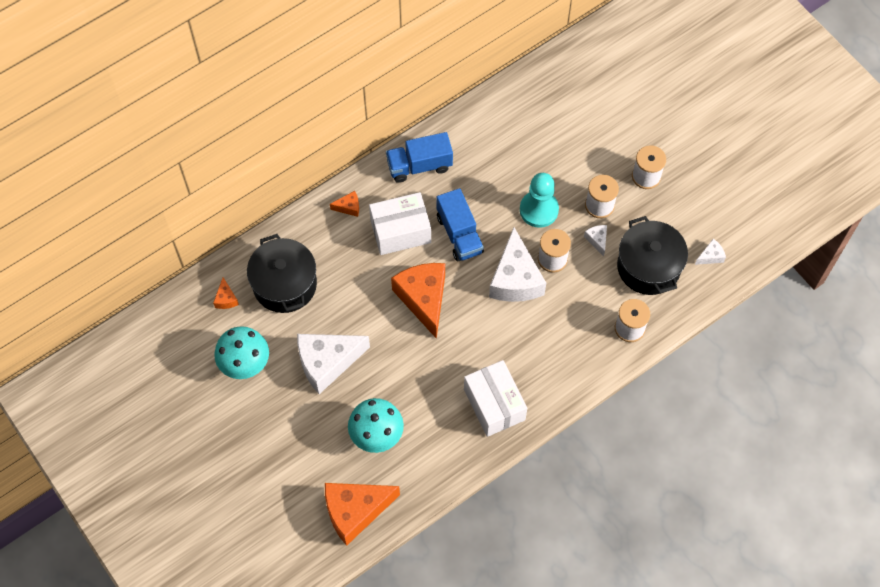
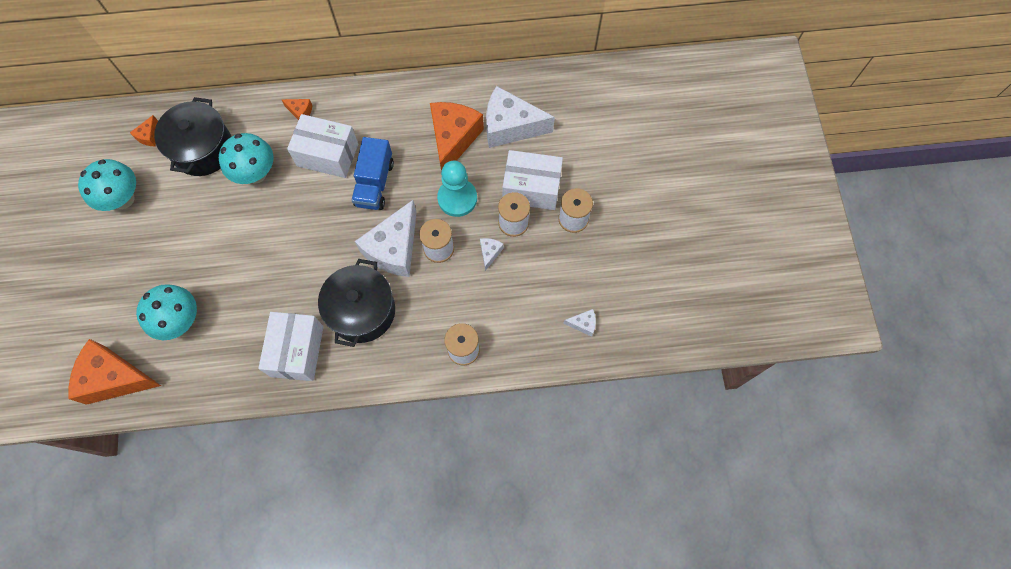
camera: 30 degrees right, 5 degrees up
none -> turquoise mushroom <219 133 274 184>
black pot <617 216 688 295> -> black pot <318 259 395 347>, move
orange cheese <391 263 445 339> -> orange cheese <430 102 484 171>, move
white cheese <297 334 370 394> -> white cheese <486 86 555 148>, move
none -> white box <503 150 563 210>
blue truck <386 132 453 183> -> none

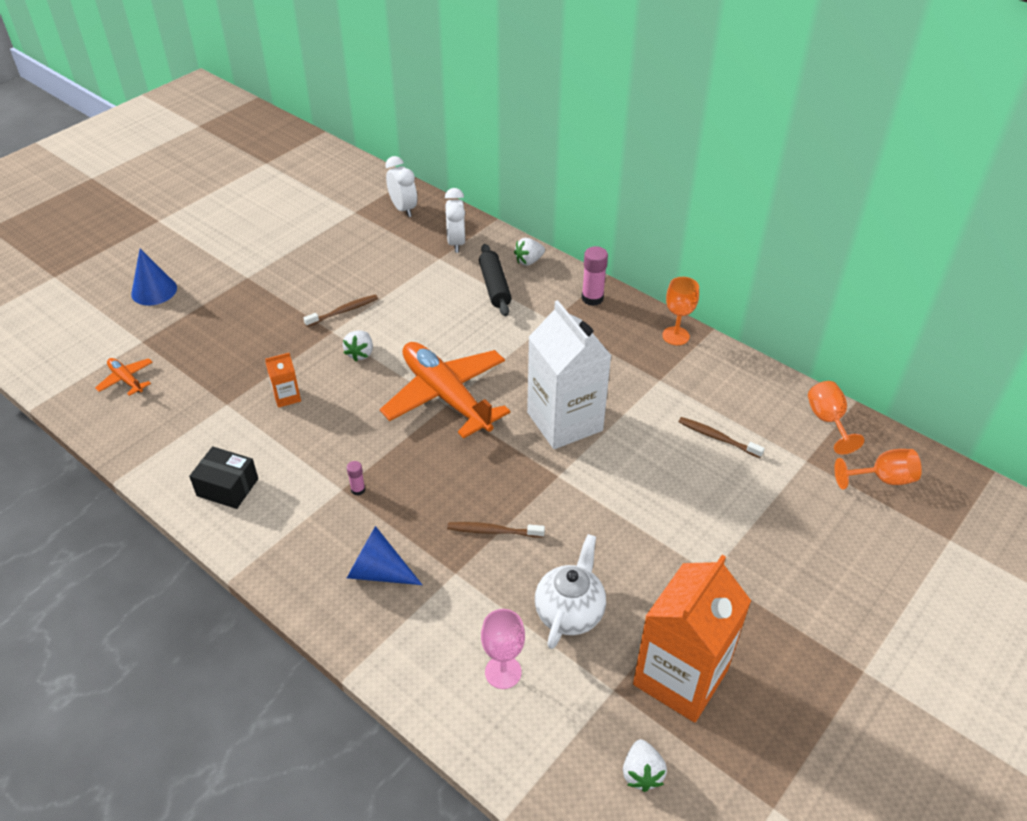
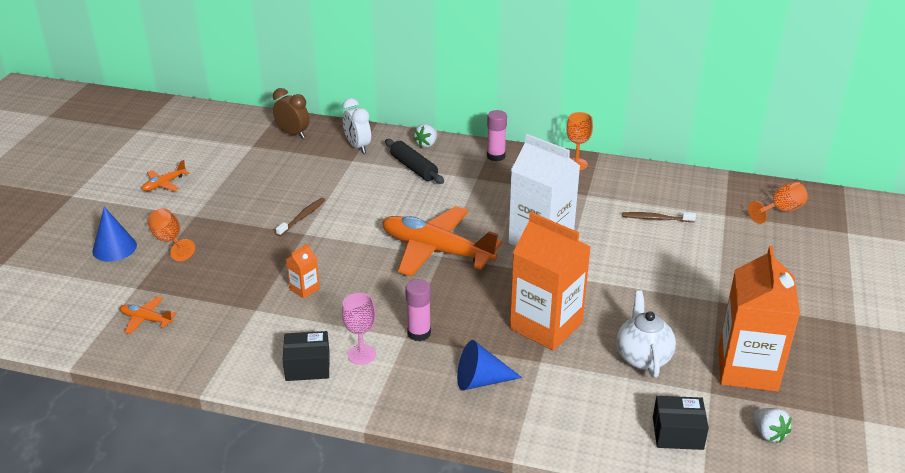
camera: 25 degrees left, 10 degrees down
none -> orange plane <142 160 190 191>
orange goblet <808 381 864 454> -> orange goblet <147 208 195 261>, move
white clock <385 156 417 217> -> brown clock <273 88 310 139>
pink goblet <481 609 525 689> -> pink goblet <342 293 376 365>, move
pink glue stick <347 461 365 496> -> pink glue stick <405 279 431 341>, x1.86
brown toothbrush <447 522 545 538> -> orange carton <510 212 590 351>
none -> black box <653 396 709 450>
white strawberry <343 331 373 361> -> none

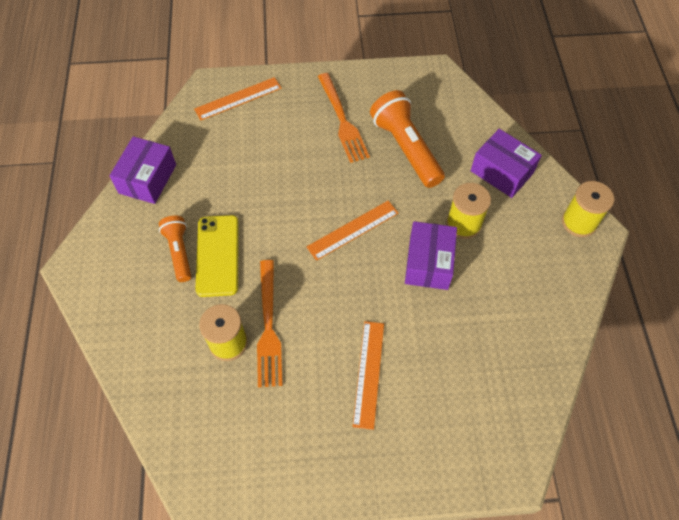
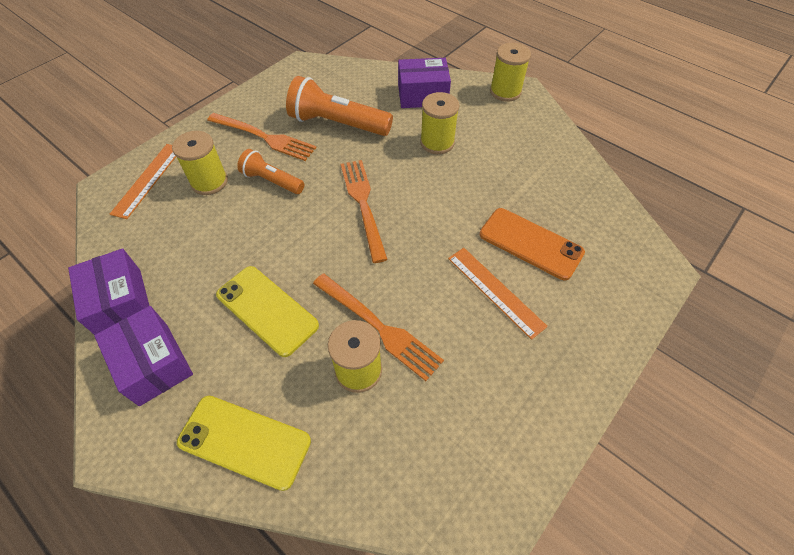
camera: 45 degrees left, 5 degrees down
purple box <405 221 457 290> -> purple box <94 306 193 406>, move
none -> yellow spool <172 131 228 195>
none -> yellow phone <177 396 311 491>
orange flashlight <159 216 191 282> -> orange flashlight <237 149 304 194>, move
orange ruler <307 201 399 261> -> orange fork <341 160 388 263>
none -> orange phone <479 208 585 280>

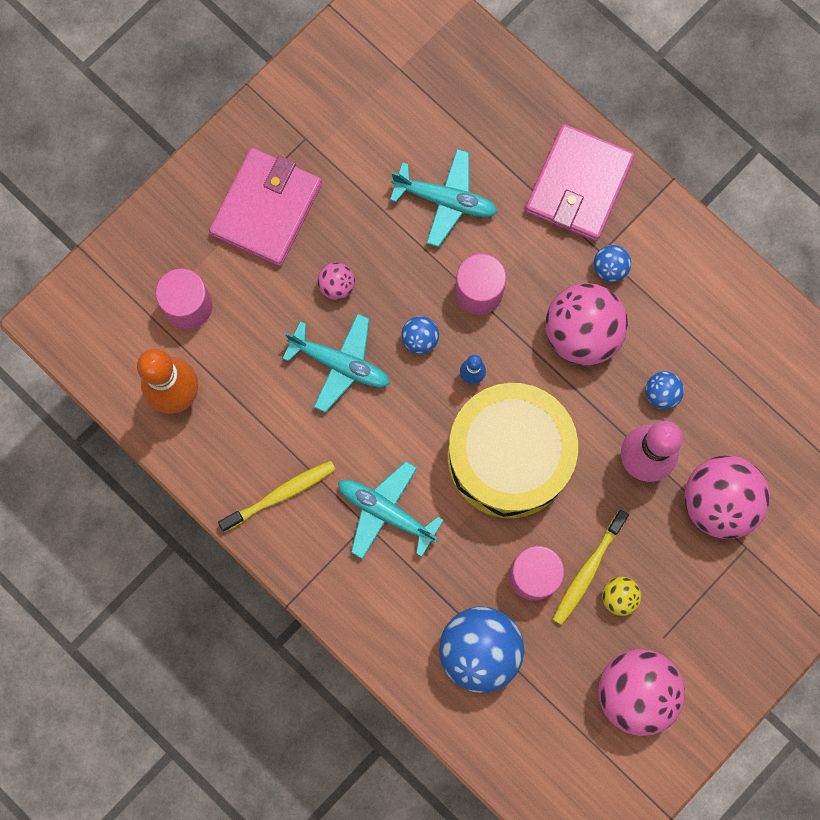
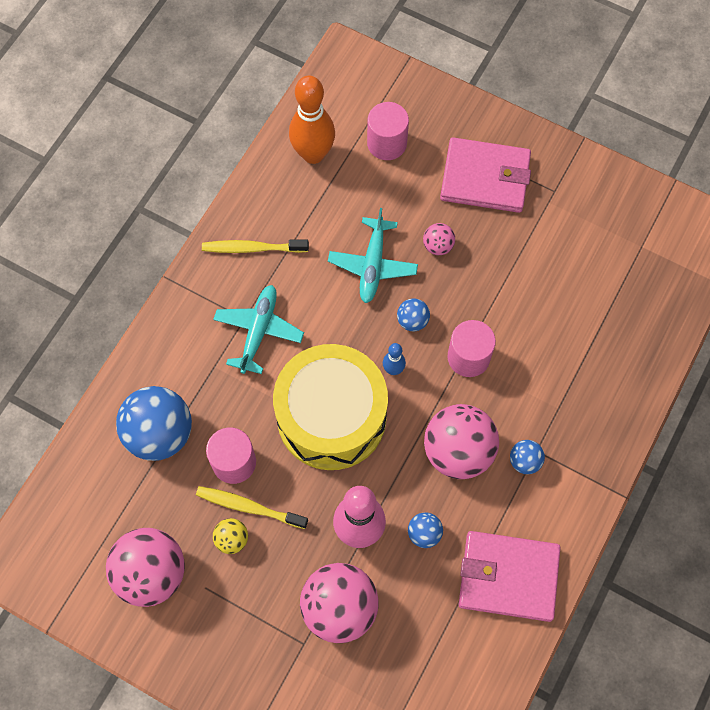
camera: 75 degrees right, 10 degrees down
yellow toothbrush <218 460 336 532> -> yellow toothbrush <202 239 309 253>, 135 degrees clockwise
pink wallet <525 124 635 241> -> pink wallet <459 531 561 622>, move
turquoise plane <390 149 497 247> -> none

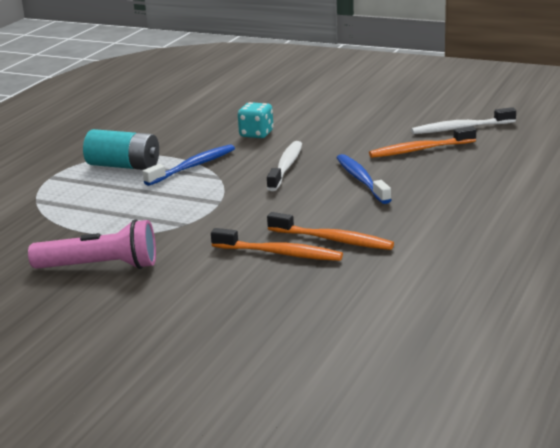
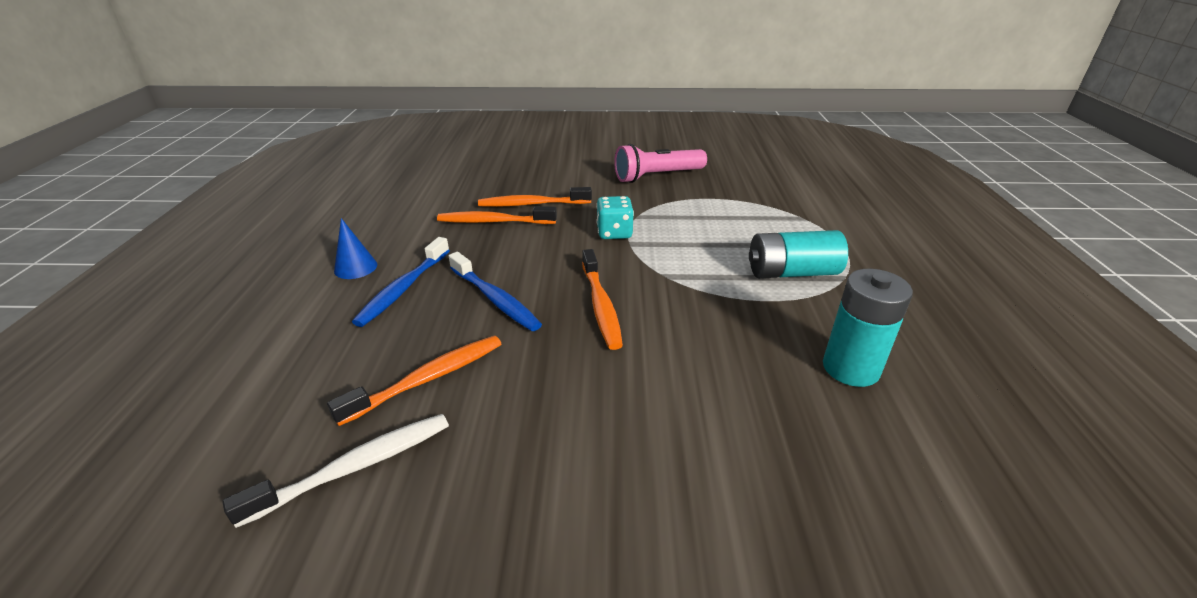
camera: 155 degrees right, 10 degrees up
none -> blue cone <334 218 377 279>
blue toothbrush <143 144 235 186> -> blue toothbrush <352 237 450 327>, move
white toothbrush <267 141 302 191> -> orange toothbrush <582 249 623 350>
turquoise dice <238 102 274 138> -> turquoise dice <596 196 634 239>, move
none -> turquoise battery <823 269 913 387>

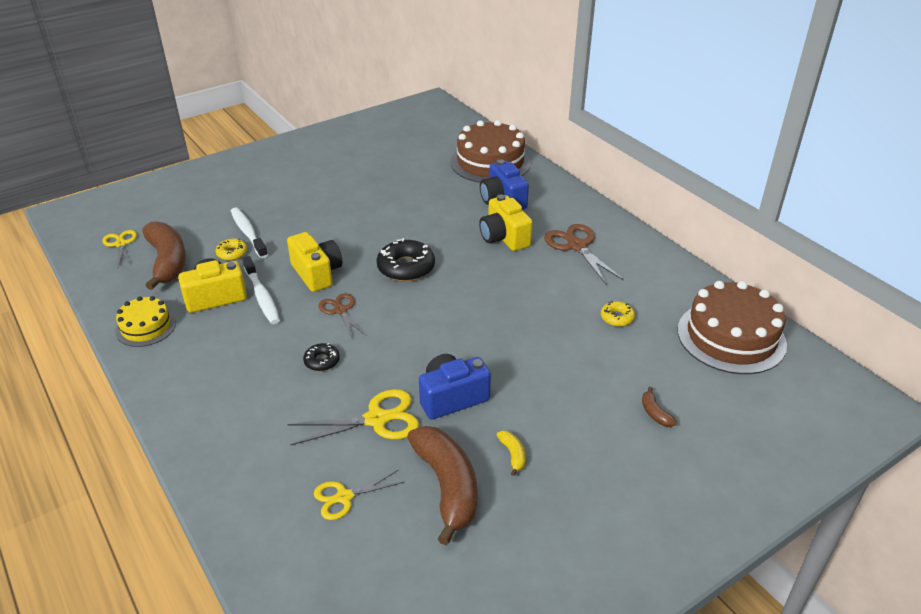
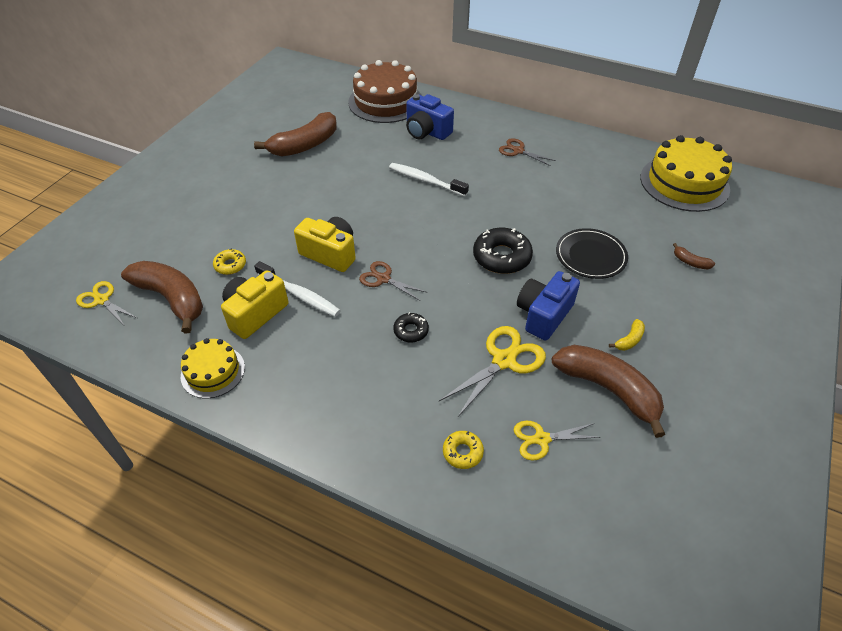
camera: 30 degrees left, 10 degrees up
none -> brown banana <254 112 337 156>
white toothbrush <231 207 268 258> -> white toothbrush <389 163 469 197>, move
yellow donut <601 301 635 327> -> yellow donut <443 431 484 469>, move
black donut <376 238 435 282> -> black donut <473 228 533 274>, move
brown scissors <544 224 624 285> -> brown scissors <499 138 556 166>, x0.64
yellow scissors <314 470 404 520> -> yellow scissors <514 421 601 461>, 45 degrees clockwise
none -> black plate <556 228 628 279>
yellow banana <497 431 526 476> -> yellow banana <609 319 645 351>, 90 degrees clockwise
brown cake <678 281 787 374> -> yellow cake <640 135 732 212>
yellow camera <479 194 533 251> -> none

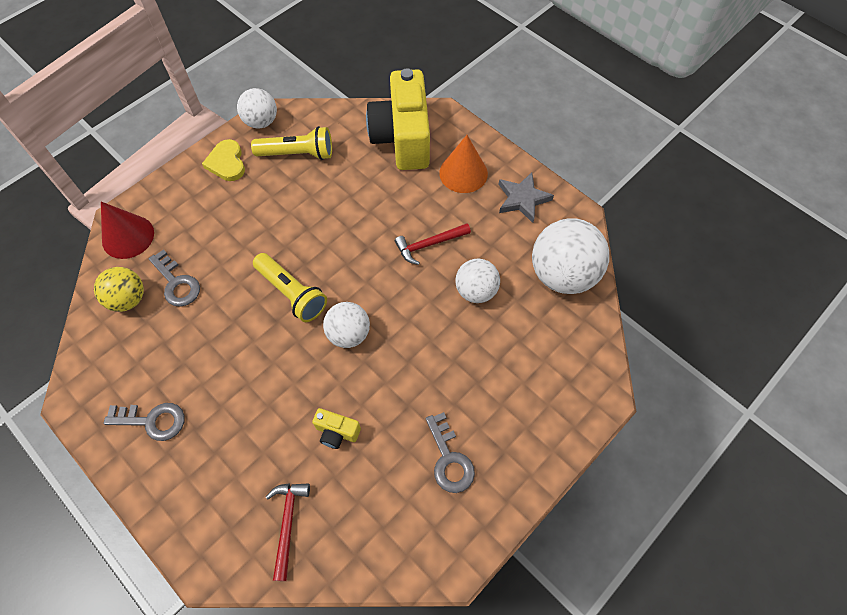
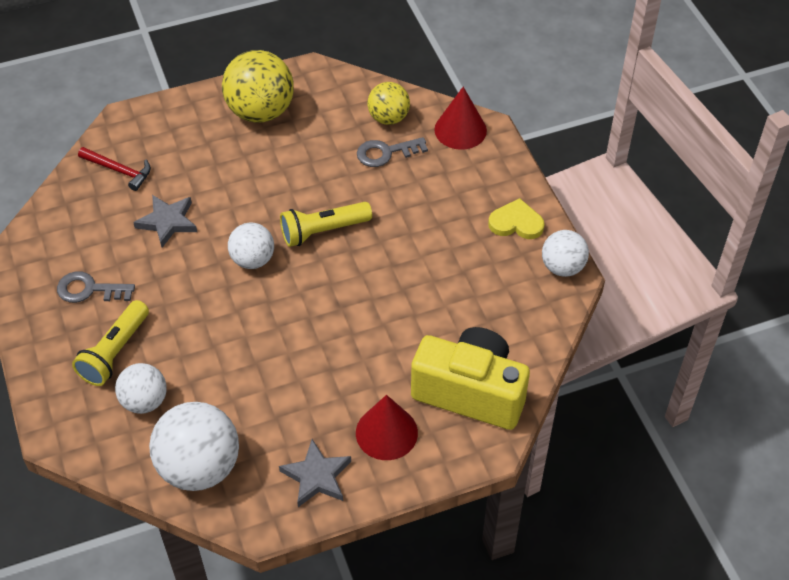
camera: 115 degrees right, 10 degrees down
yellow flashlight <251 126 332 160> -> yellow flashlight <72 300 149 386>, move
white ball <455 259 500 303> -> white ball <115 363 167 414>, move
yellow camera <312 408 361 449> -> grey star <133 195 197 248>
grey key <104 403 185 441> -> yellow ball <222 50 294 123>
orange cone <439 135 488 193> -> red cone <356 395 418 460>
red hammer <395 223 471 265> -> none

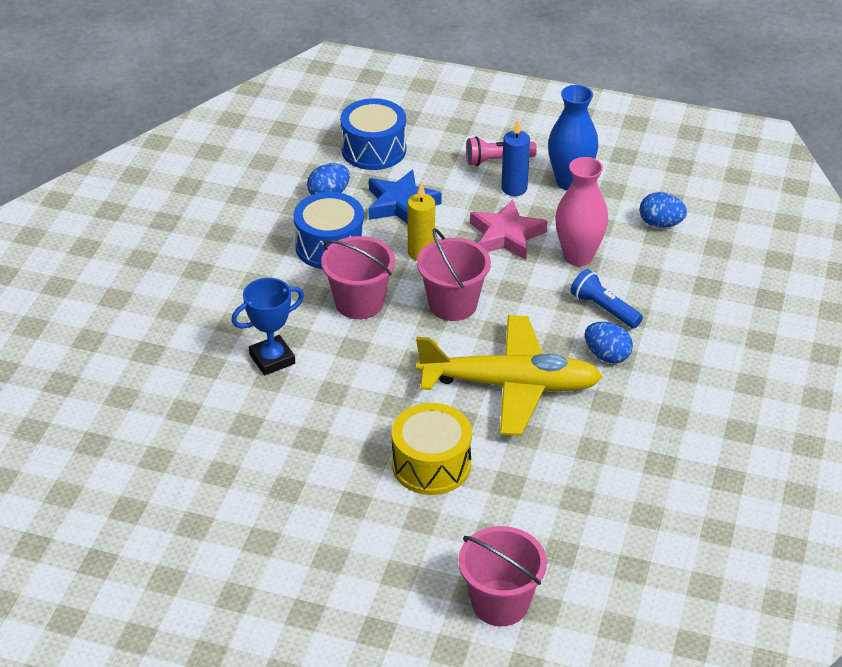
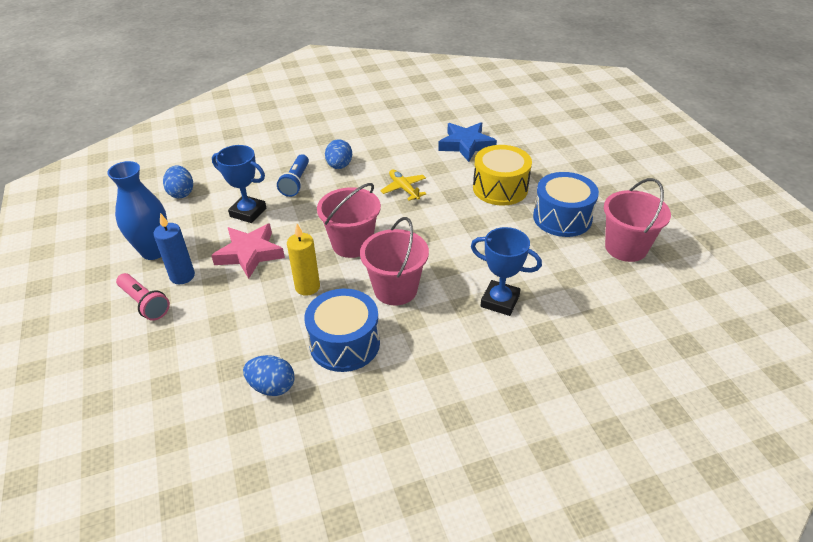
camera: 125 degrees left, 0 degrees up
pink vase <555 157 608 266> -> blue trophy <212 145 266 223>
yellow plane <416 315 603 436> -> yellow plane <380 169 426 201>, x0.41
blue star <368 169 442 224> -> blue star <438 122 497 162>, move
blue drum <340 98 406 170> -> blue drum <533 172 599 237>, move
pink bucket <458 526 547 626> -> pink bucket <604 178 671 262>, move

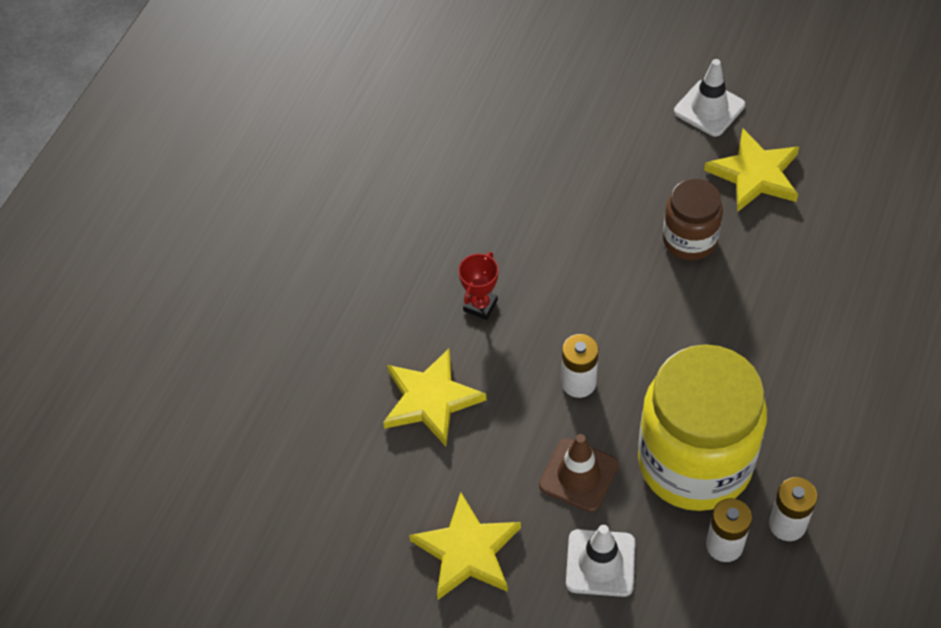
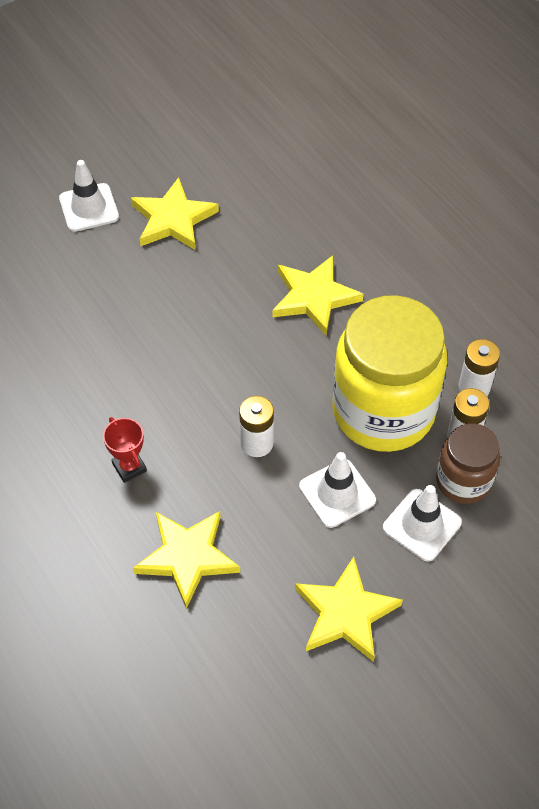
camera: 60 degrees left, 0 degrees up
none -> yellow star <273 255 364 335>
brown traffic cone <539 434 619 512> -> white traffic cone <299 452 376 528>
brown jar <663 179 723 260> -> brown jar <436 423 500 504>, move

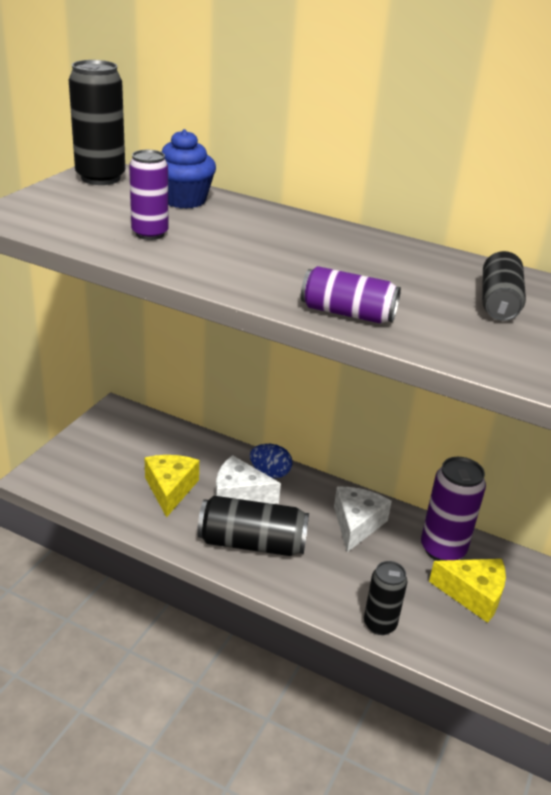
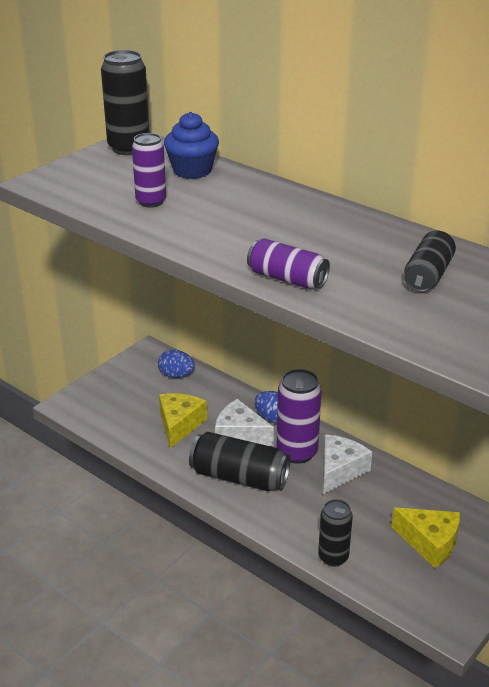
camera: 15 degrees right, 0 degrees up
none -> blue egg <158 349 195 378>
purple can <421 457 486 561> -> purple can <277 369 322 464>, move

